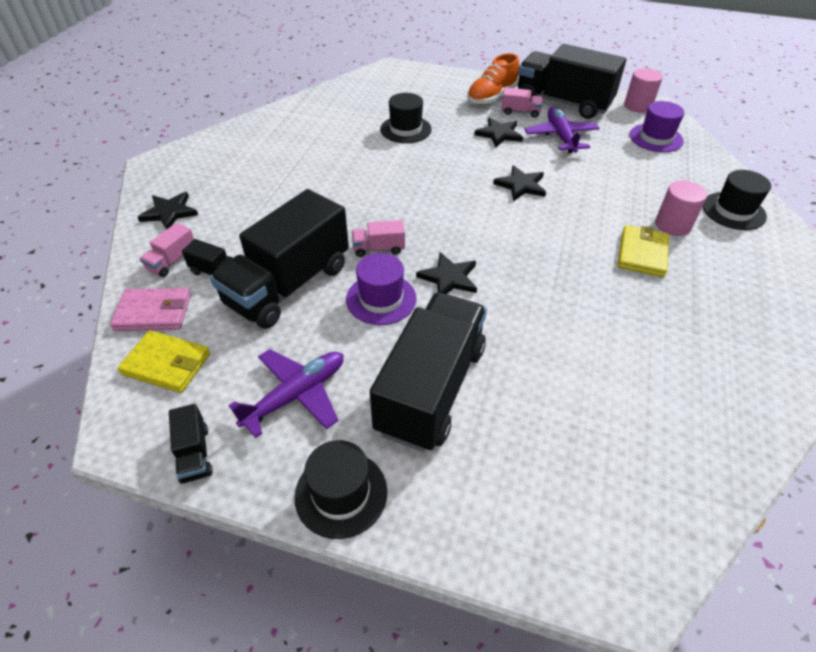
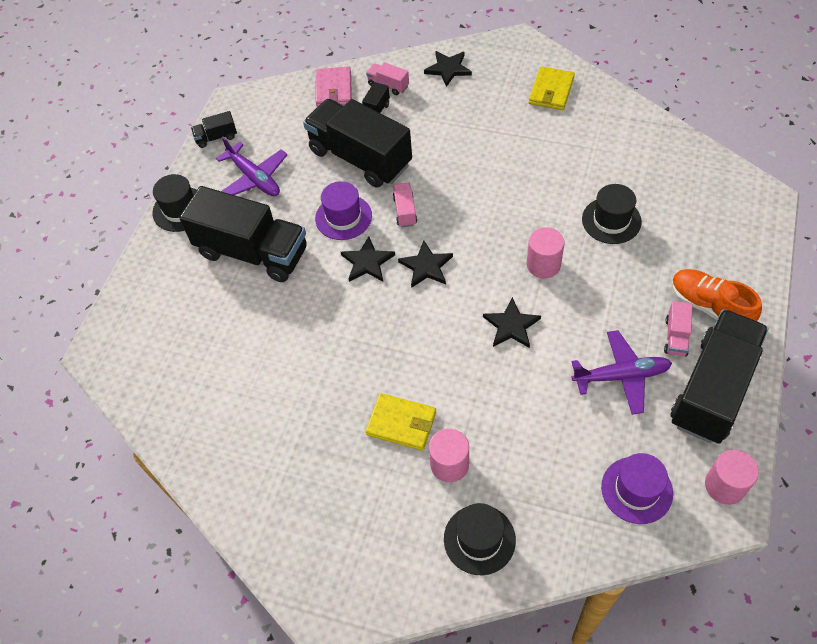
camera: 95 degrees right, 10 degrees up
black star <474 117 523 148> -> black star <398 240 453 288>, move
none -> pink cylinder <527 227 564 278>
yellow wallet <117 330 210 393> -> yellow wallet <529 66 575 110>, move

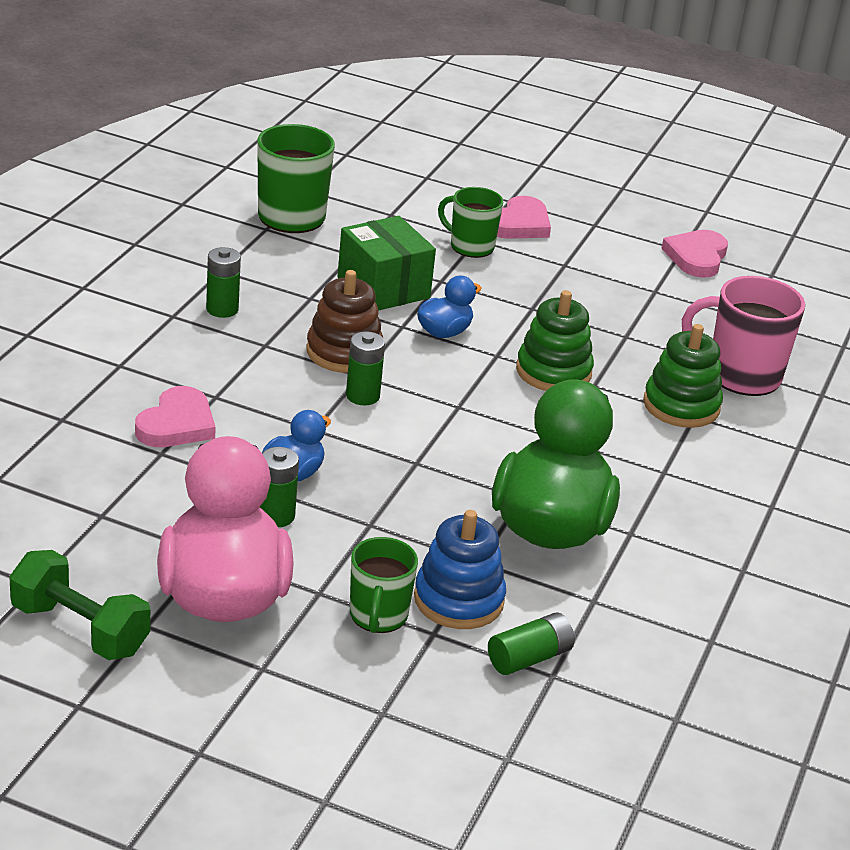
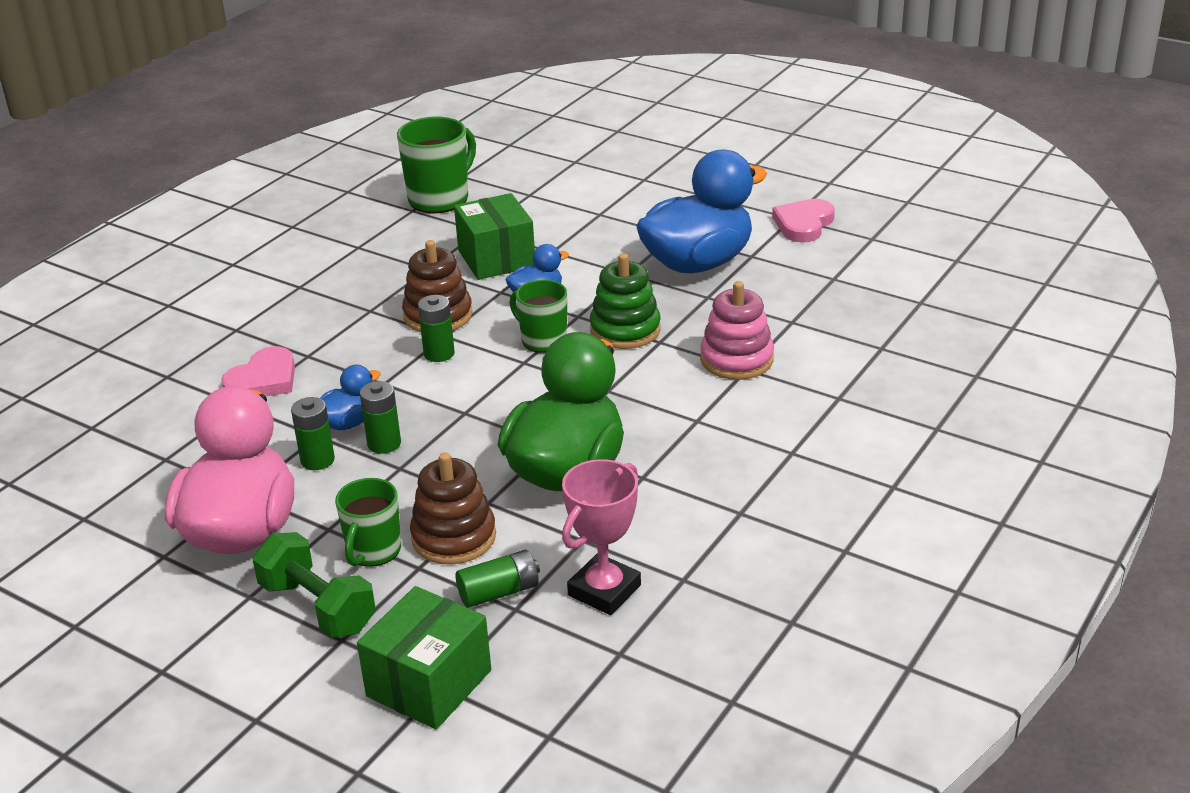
camera: 15 degrees right, 0 degrees up
green dumbbell <9 550 150 660> -> green dumbbell <252 532 376 638>, move
none -> green box <357 586 491 729>
green battery <206 247 241 318> -> green battery <360 381 401 454>, move
blue stacking toy <414 510 506 629> -> brown stacking toy <410 452 496 564>
green mug <438 187 503 258> -> green mug <509 280 567 353>, move
none -> pink trophy <562 459 641 615>
none -> blue duck <636 150 767 273>
green stacking toy <643 324 723 428> -> pink stacking toy <700 281 774 380>
pink heart <497 196 551 239> -> none
pink mug <682 276 805 396> -> none

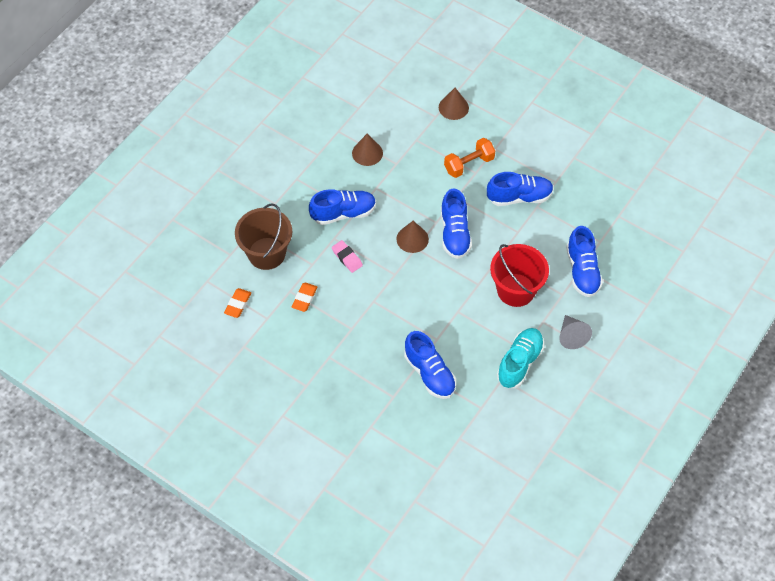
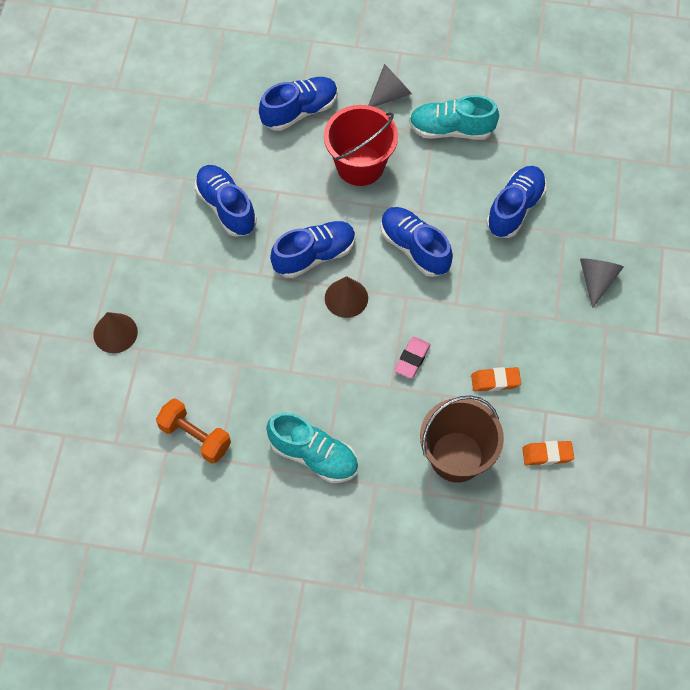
camera: 115 degrees left, 5 degrees up
orange dumbbell <444 138 495 178> -> orange dumbbell <156 398 231 464>, move
none -> turquoise shoe <266 412 358 483>
blue shoe <309 189 376 225> -> blue shoe <380 207 453 277>, move
none -> grey cone <580 258 624 308>
brown cone <352 134 383 166> -> none

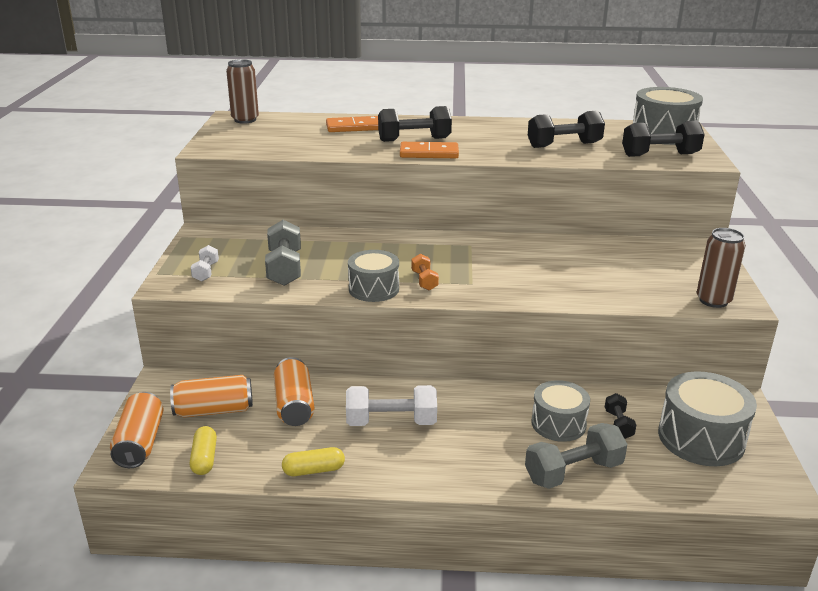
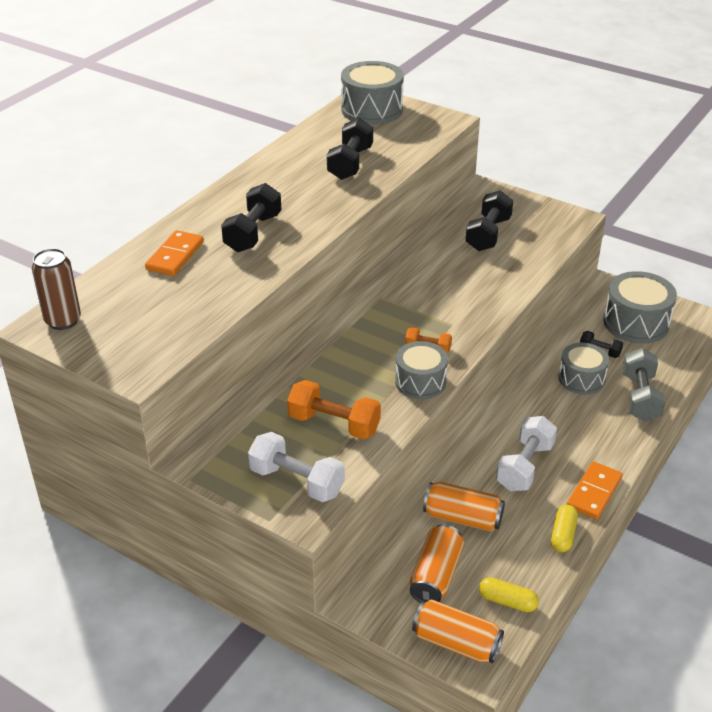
camera: 60 degrees left, 10 degrees up
white dumbbell <191 245 219 282> -> white dumbbell <248 432 345 502>, x1.84
grey dumbbell <265 220 301 286> -> orange dumbbell <287 380 381 439>
black dumbbell <622 121 705 157> -> black dumbbell <465 190 513 251>, move
orange domino <400 142 459 158> -> orange domino <567 461 623 519>, move
brown can <697 228 746 308> -> none

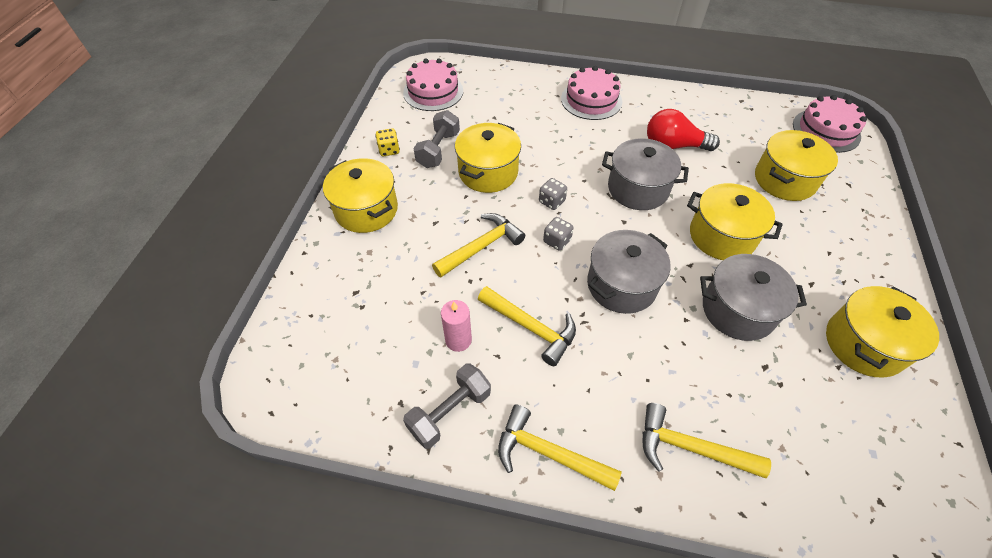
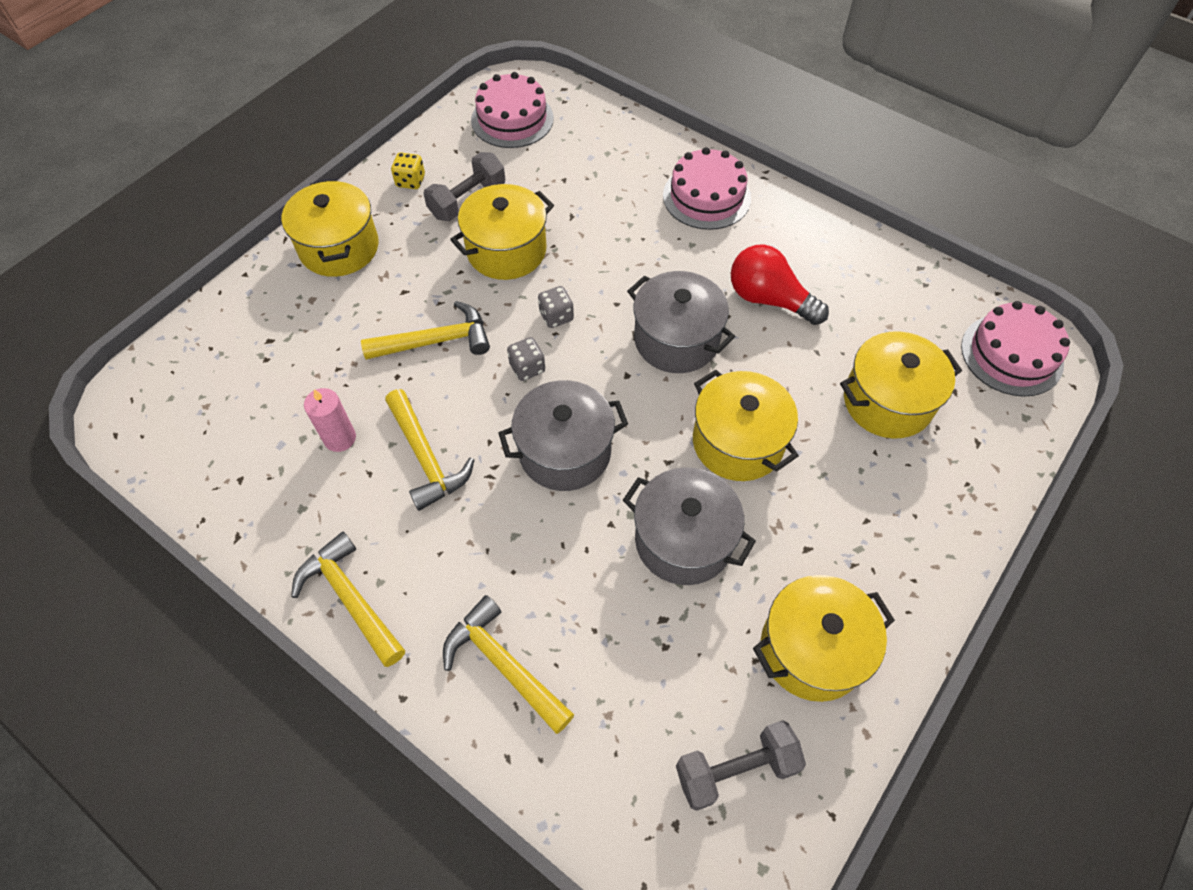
camera: 25 degrees right, 5 degrees up
grey dumbbell <403 363 491 449> -> grey dumbbell <676 720 806 811>, move

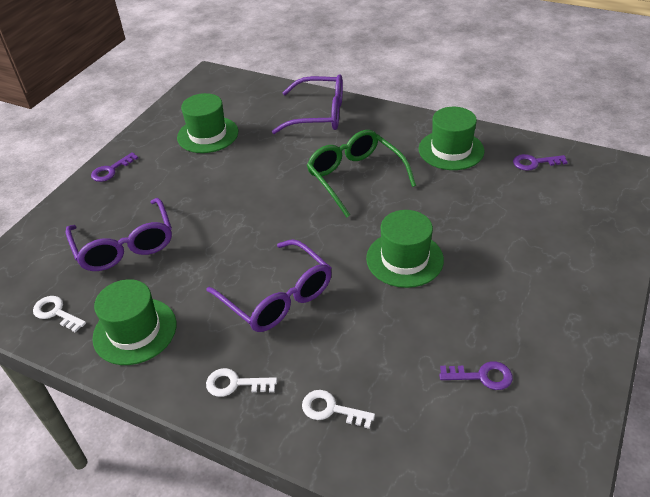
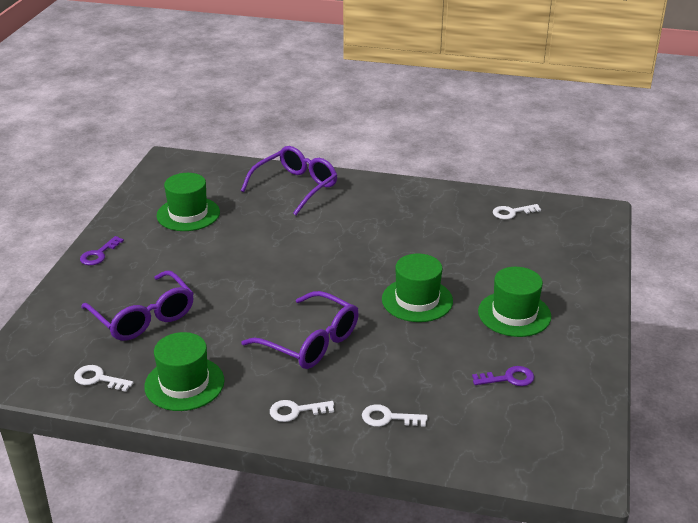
camera: 15 degrees left, 10 degrees down
purple glasses <272 74 343 134> -> purple glasses <241 146 337 215>, 45 degrees counterclockwise
green hat <419 107 484 170> -> green hat <478 267 551 337>, move
purple key <513 154 568 171> -> white key <493 204 541 219>
green glasses <307 130 416 217> -> none

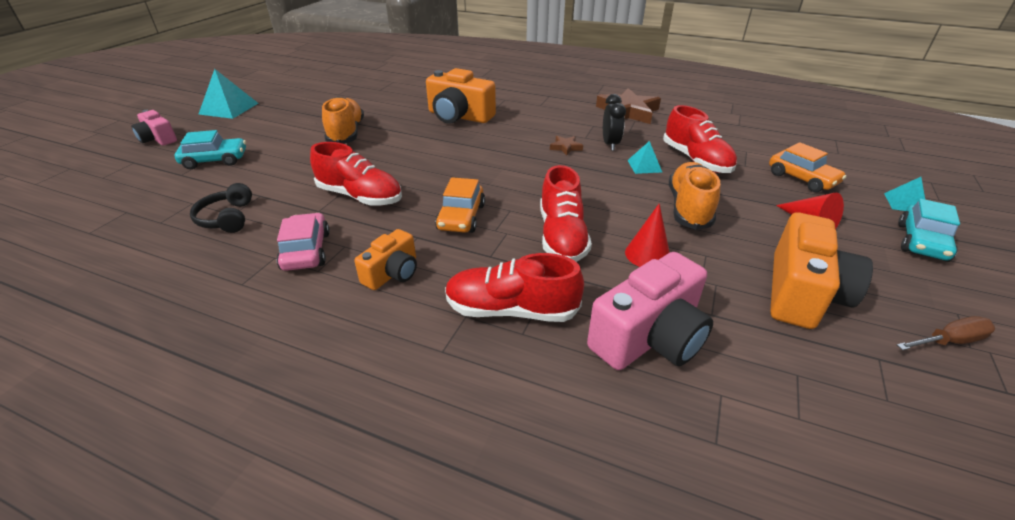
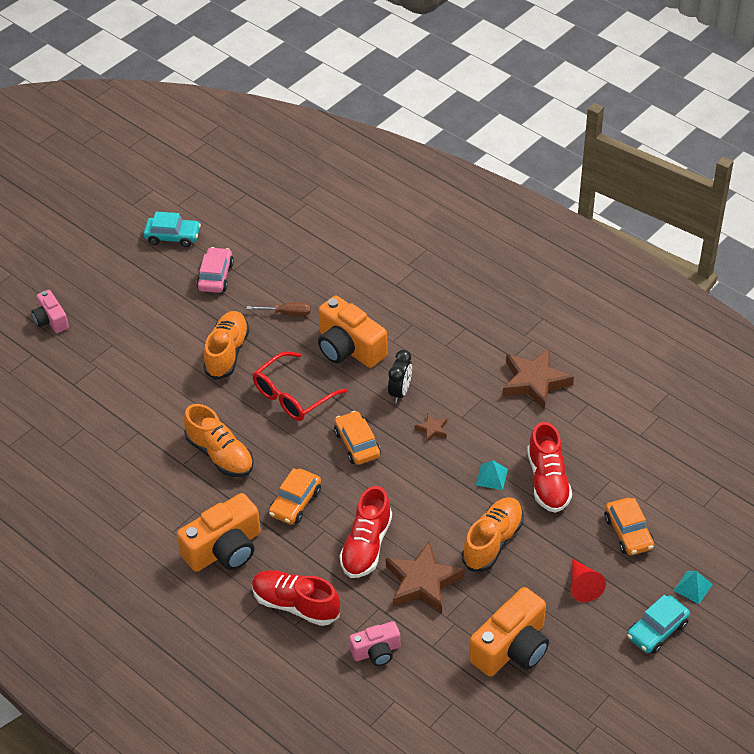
camera: 20 degrees right, 10 degrees up
turquoise car <174 130 246 169> -> turquoise car <144 212 201 247>, move
orange camera <354 229 417 290> -> orange camera <177 493 261 572>, x1.73
red shoe <310 142 402 206> -> orange shoe <184 404 254 477>
pink car <277 213 330 271> -> pink car <197 247 234 293>, move
brown screwdriver <897 316 995 350> -> brown screwdriver <247 302 311 316>, move
none -> red glasses <253 351 347 421>
none -> orange car <334 411 381 465>
pink camera <587 252 713 370> -> pink camera <349 621 400 666>, x0.58
red cone <625 204 670 267> -> brown star <386 541 464 614>
black clock <603 94 626 151> -> black clock <388 350 412 403>, move
black headphones <190 183 252 233> -> none
turquoise pyramid <199 69 258 119> -> none

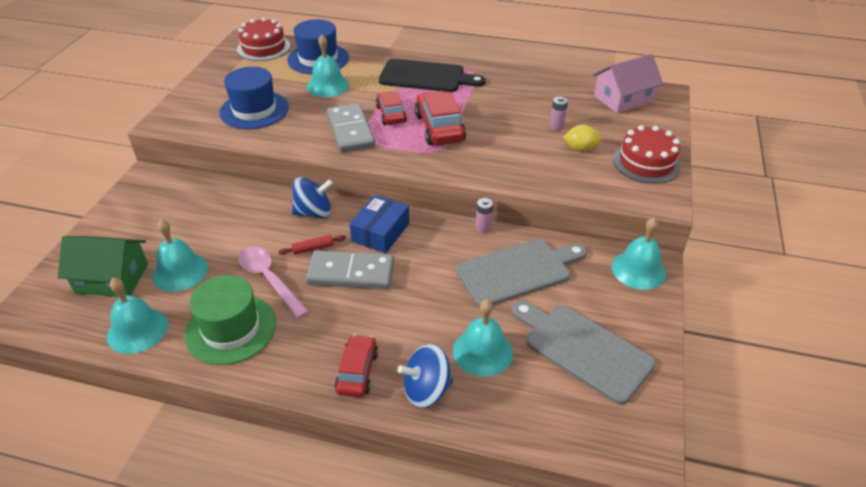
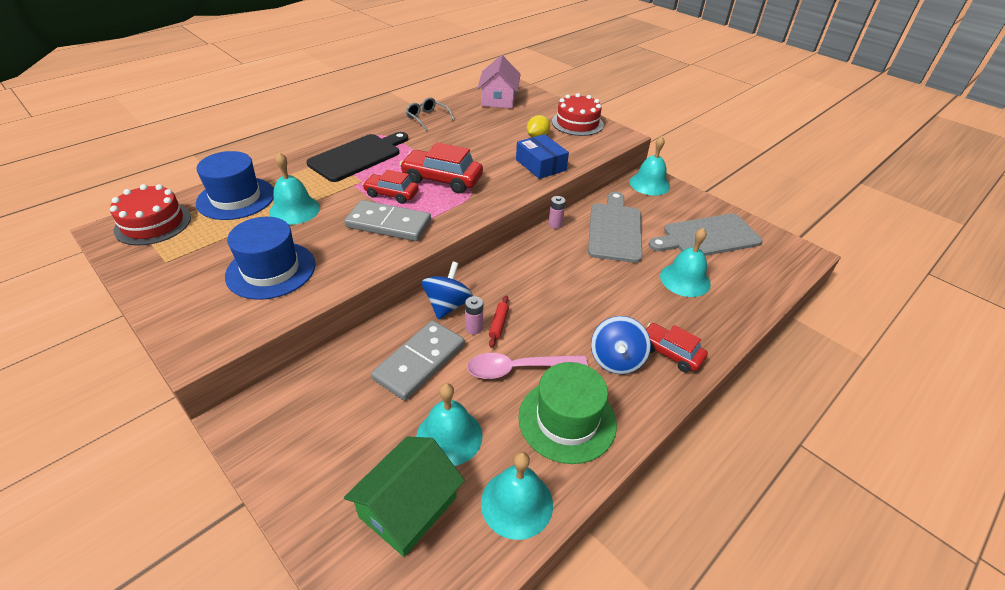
camera: 60 degrees left, 0 degrees up
grey domino <306 250 394 289> -> grey domino <371 320 465 401>, move
none -> grey glasses <406 97 455 131>
pink battery <550 96 568 130> -> pink battery <465 296 483 335>, move
blue box <350 195 409 253> -> blue box <516 134 569 179>, move
blue spinning top <397 344 453 408> -> blue spinning top <591 316 651 374>, move

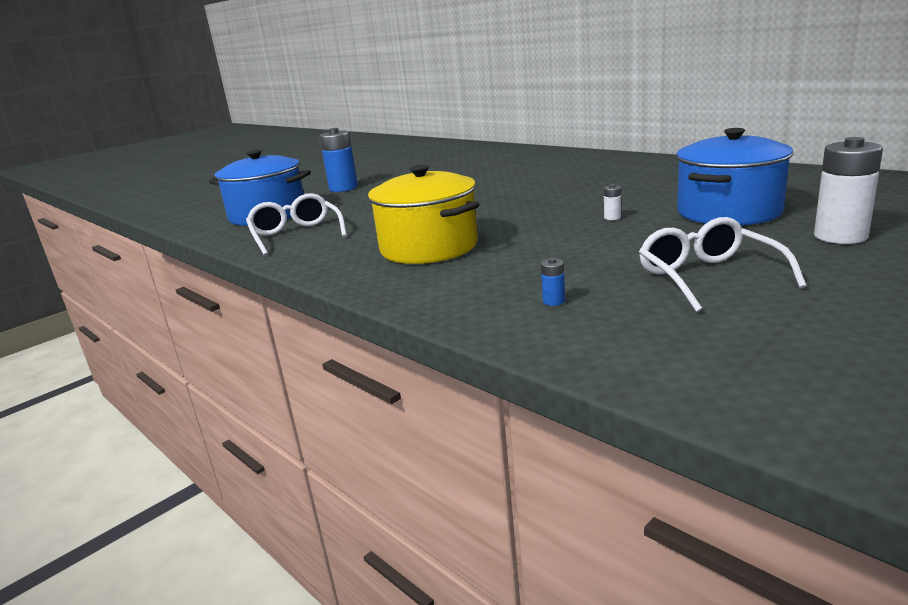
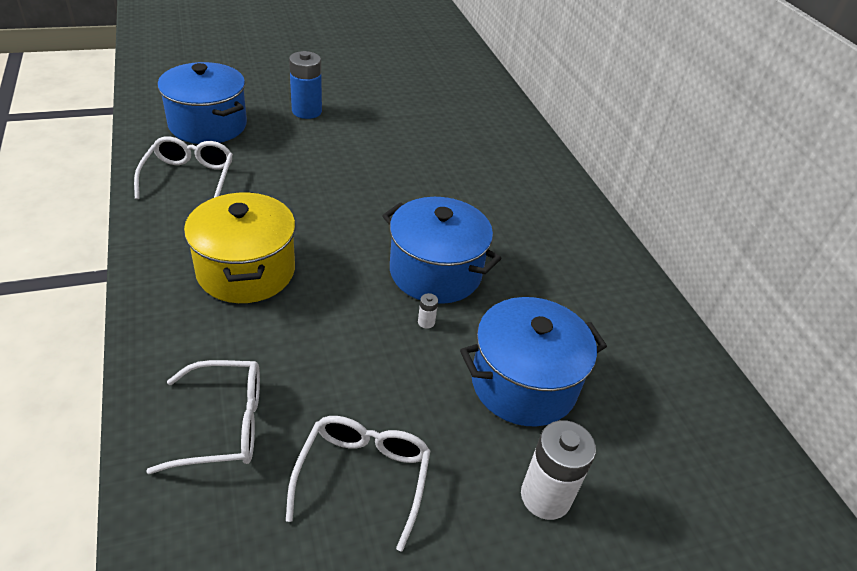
camera: 20 degrees right, 20 degrees up
blue battery <541 258 565 306> -> white glasses <146 360 260 474>
none -> blue pot <382 197 501 304>

